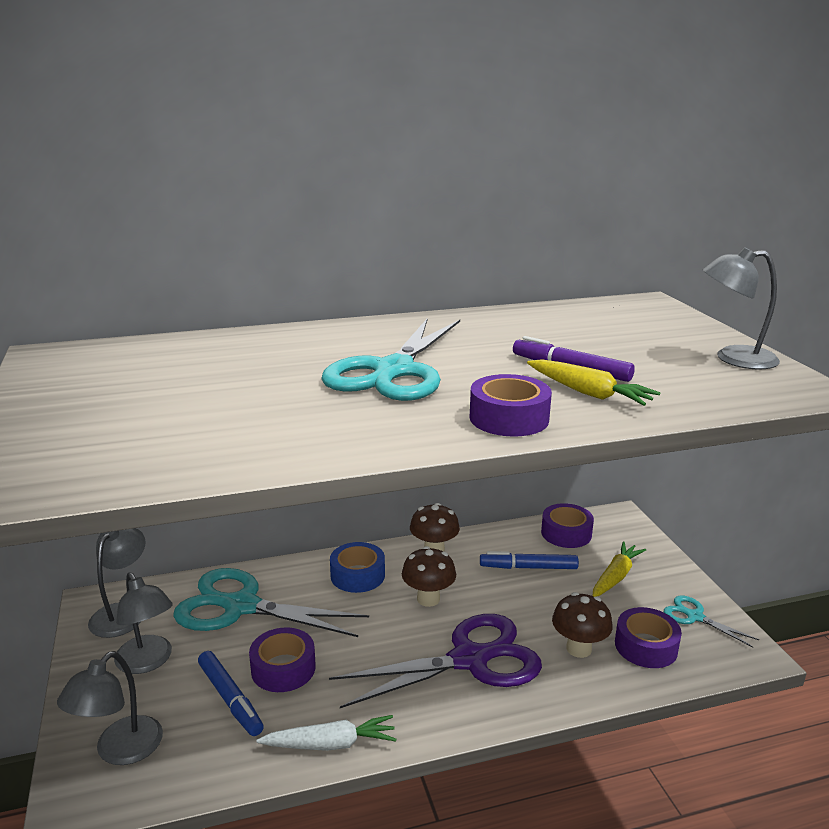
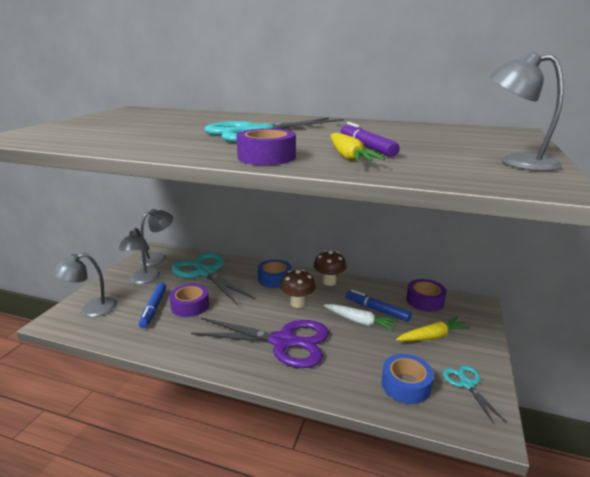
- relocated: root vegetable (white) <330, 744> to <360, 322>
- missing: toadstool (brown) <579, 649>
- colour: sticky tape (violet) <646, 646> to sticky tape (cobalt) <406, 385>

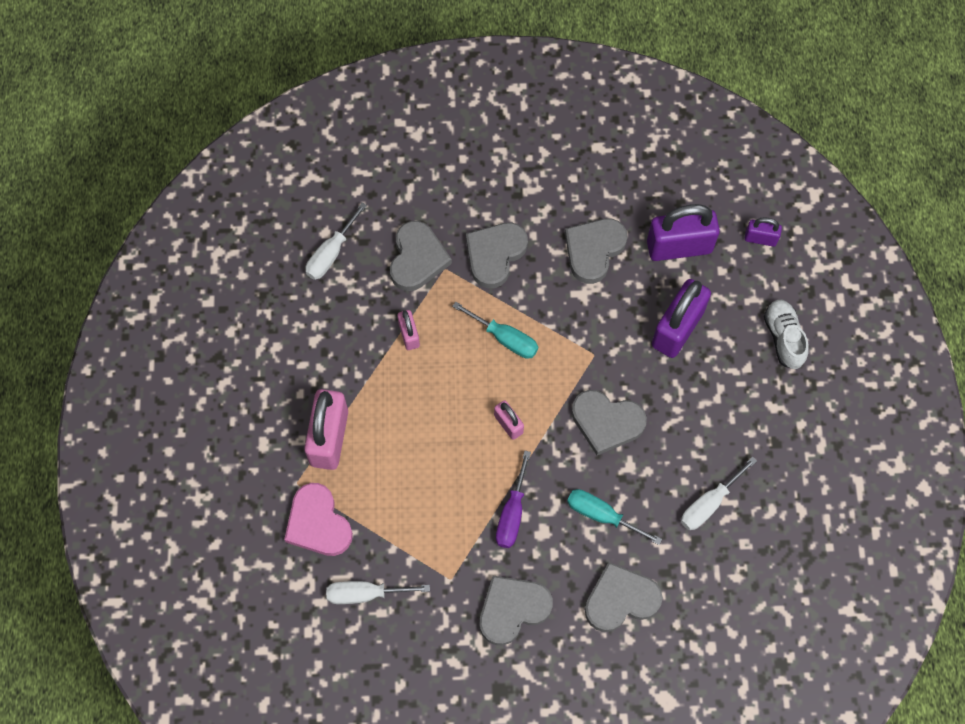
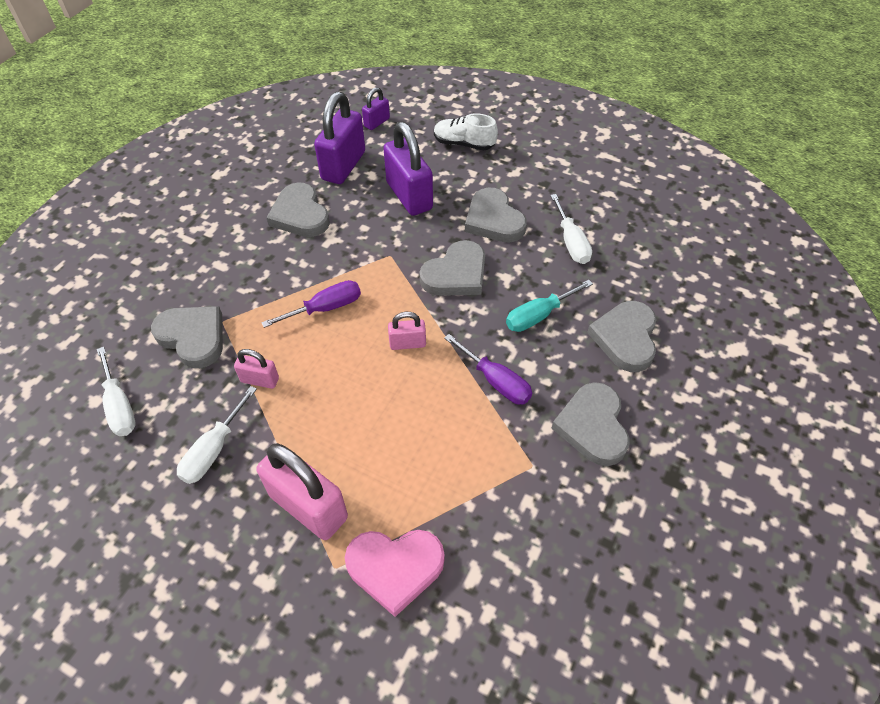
- relocated: screwdriver (white) <365, 594> to <214, 450>
- colour: screwdriver (aqua) <505, 338> to screwdriver (violet) <325, 308>
- relocated: heart shape (gray) <495, 255> to <493, 220>

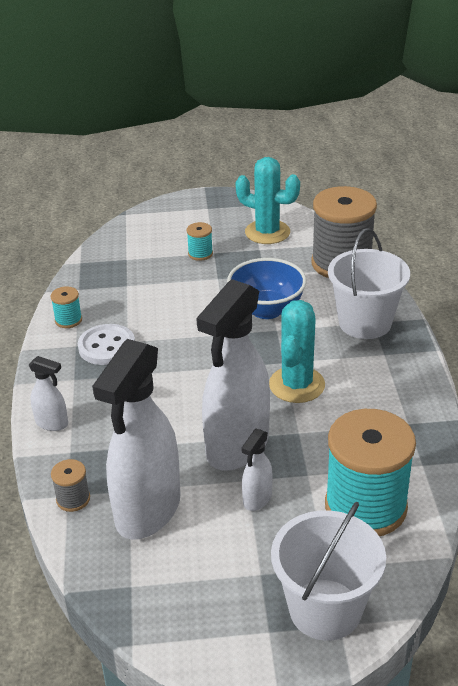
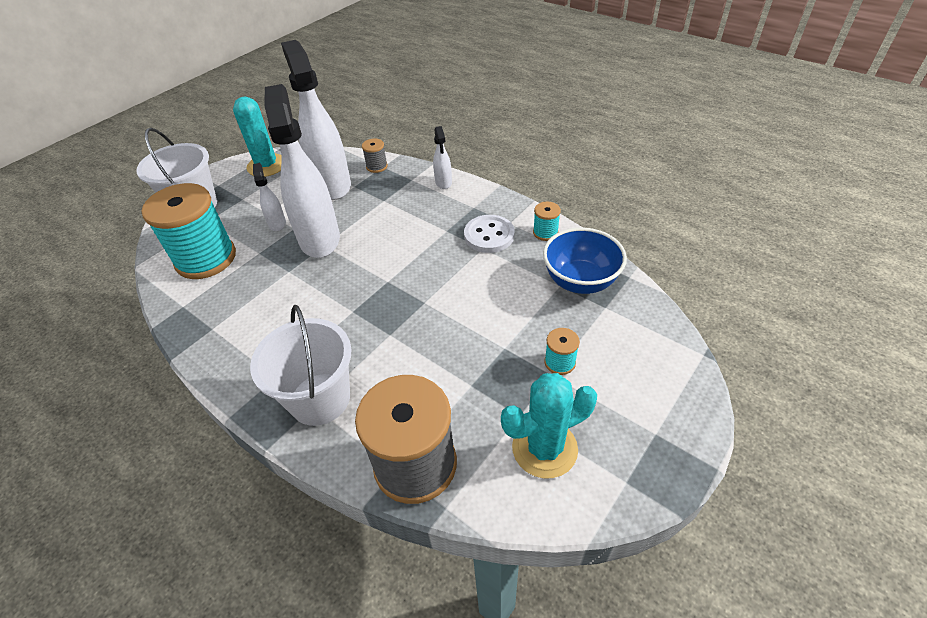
- spun: spray bottle (white) <52, 423> = <443, 182> 75 degrees counterclockwise
- relocated: bowl (cobalt) <266, 309> to <580, 281>
- relocated: prickly plant (aqua) <297, 385> to <267, 166>

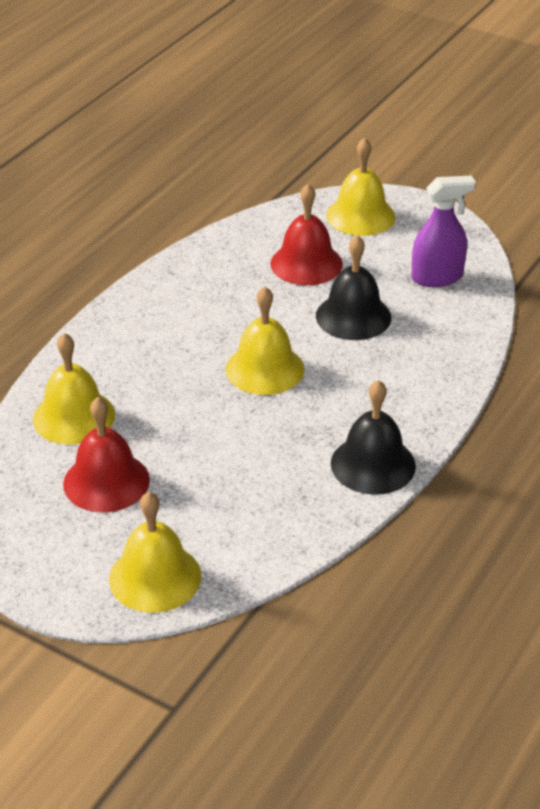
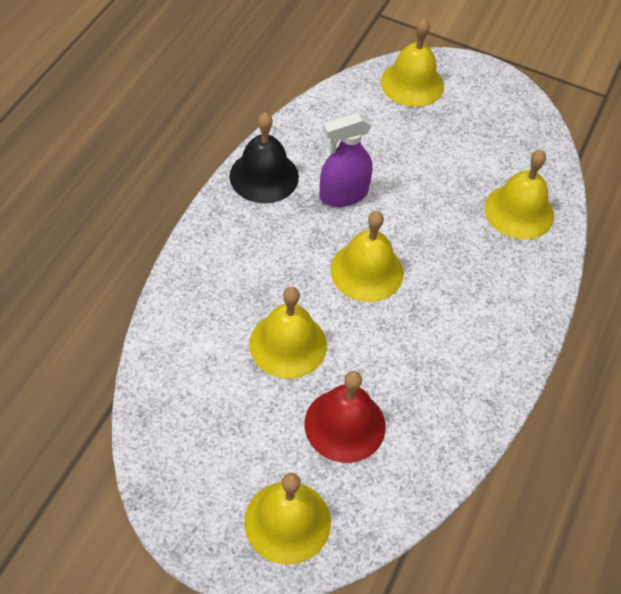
- missing: bell (crimson) <106, 481>
- colour: bell (ebony) <353, 316> to bell (golden) <288, 344>
- relocated: spray bottle (violet) <437, 277> to <343, 194>

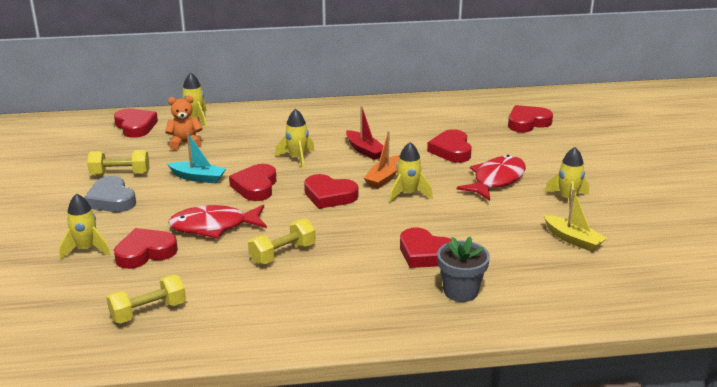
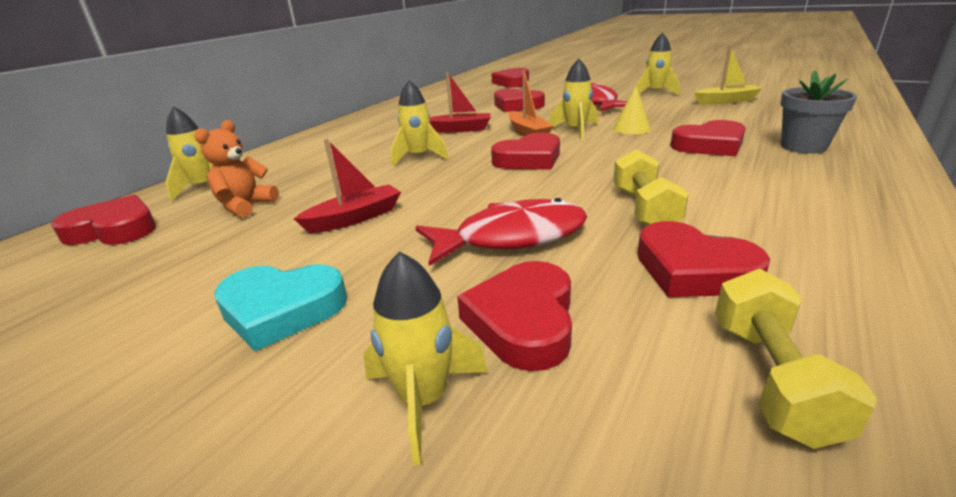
- colour: heart shape (gray) <111, 200> to heart shape (aqua) <281, 310>
- missing: hand weight (golden) <120, 174>
- colour: toy boat (aqua) <198, 178> to toy boat (crimson) <355, 218>
- spun: fish figure (crimson) <214, 226> = <511, 237> 135 degrees counterclockwise
- relocated: heart shape (crimson) <255, 187> to <693, 270>
- appeared: cone shape (golden) <631, 128>

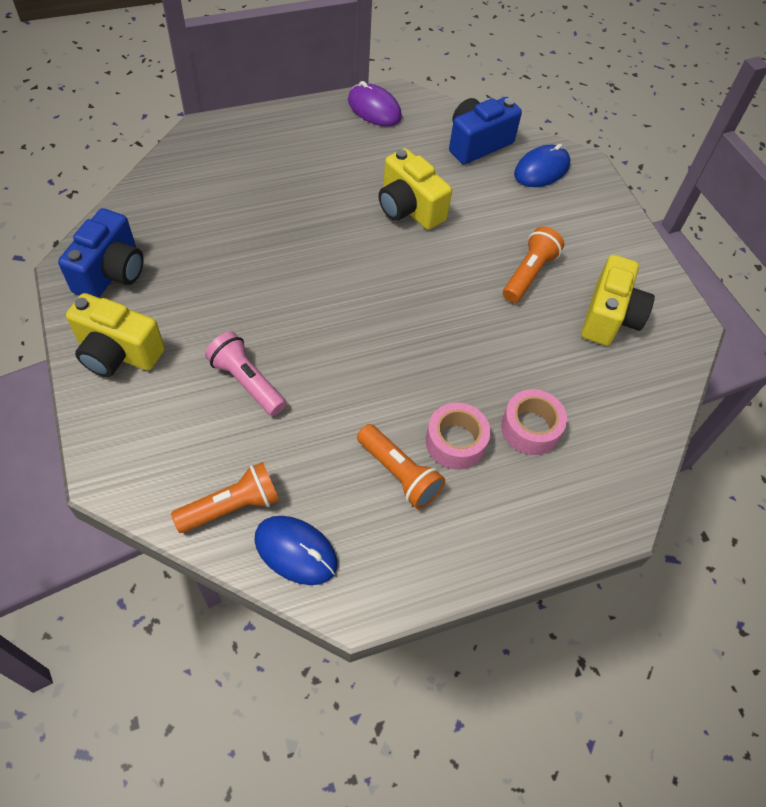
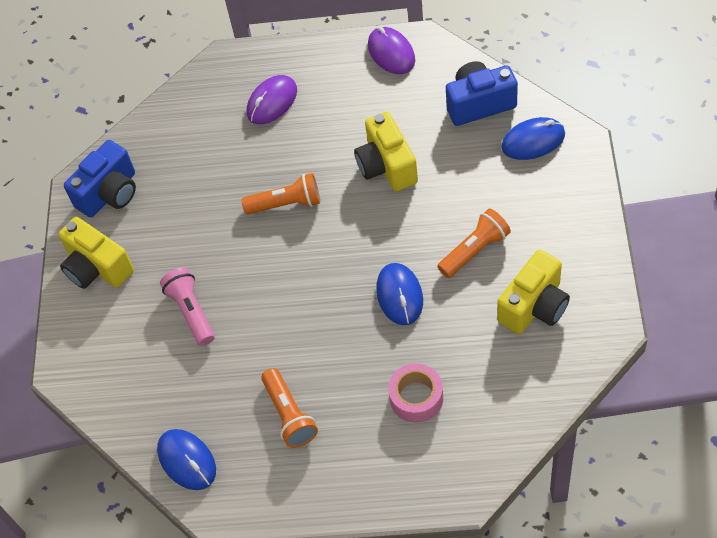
- relocated: torch (orange) <232, 506> to <286, 204>
- missing: sticky tape (rose-pink) <455, 442>
- appeared: computer mouse (violet) <272, 102>
- appeared: computer mouse (cobalt) <399, 295>

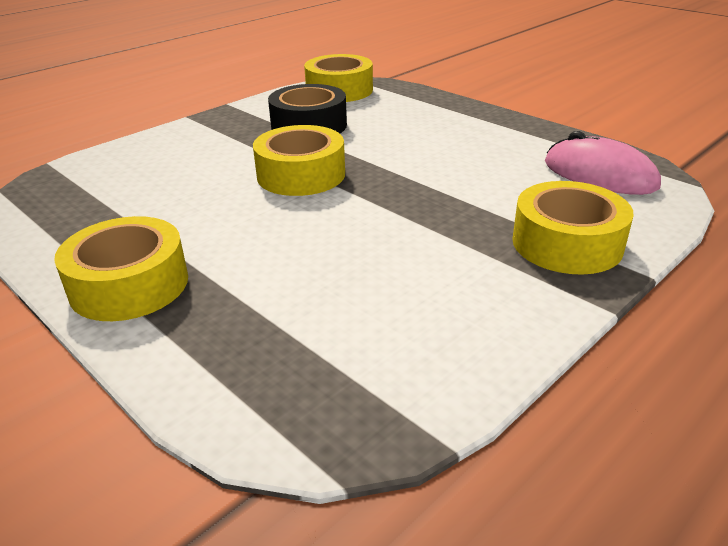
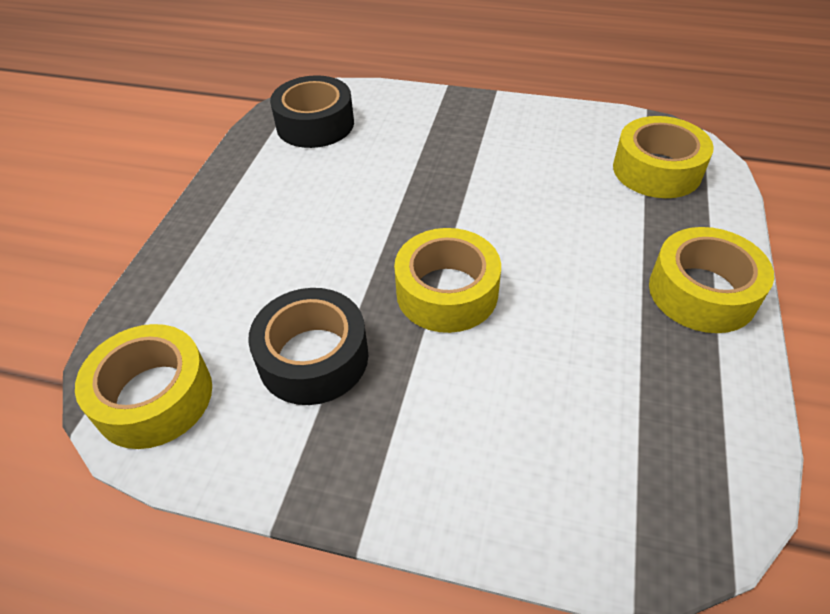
- relocated: sticky tape (golden) <567, 243> to <656, 170>
- exchanged: computer mouse (rose-pink) <599, 175> to sticky tape (ebony) <315, 124>

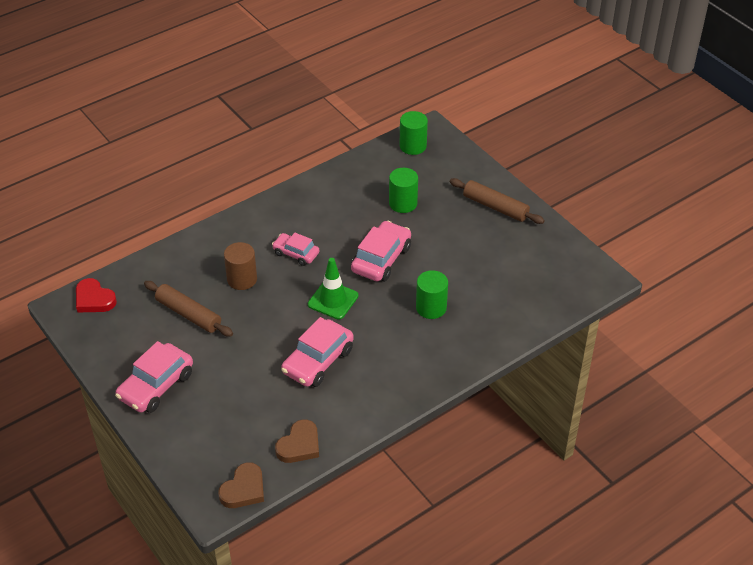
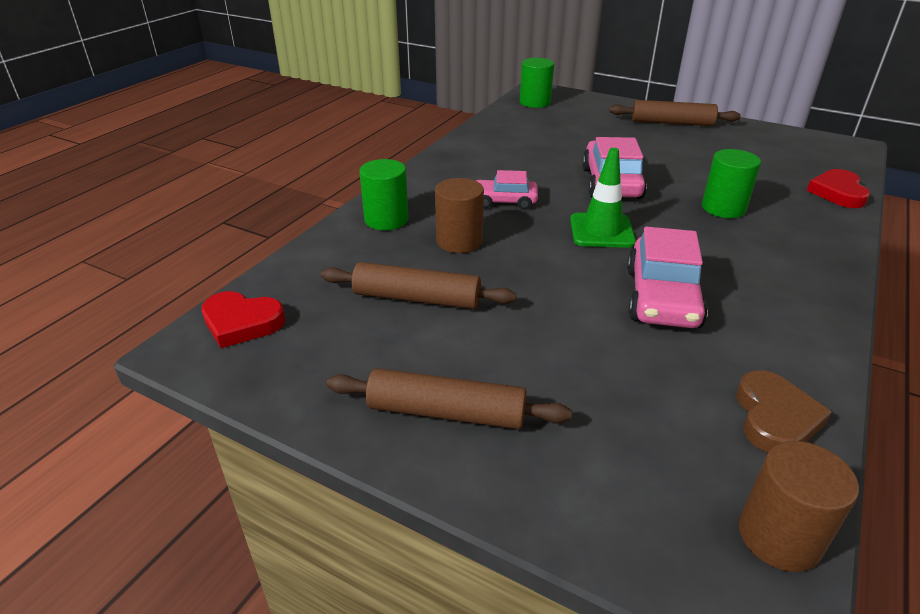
- exchanged: toy car (rose-pink) <156, 386> to rolling pin (brown) <446, 412>
- exchanged: heart shape (brown) <244, 489> to cylinder (brown) <779, 536>
- relocated: cylinder (green) <403, 203> to <386, 219>
- appeared: heart shape (crimson) <837, 193>

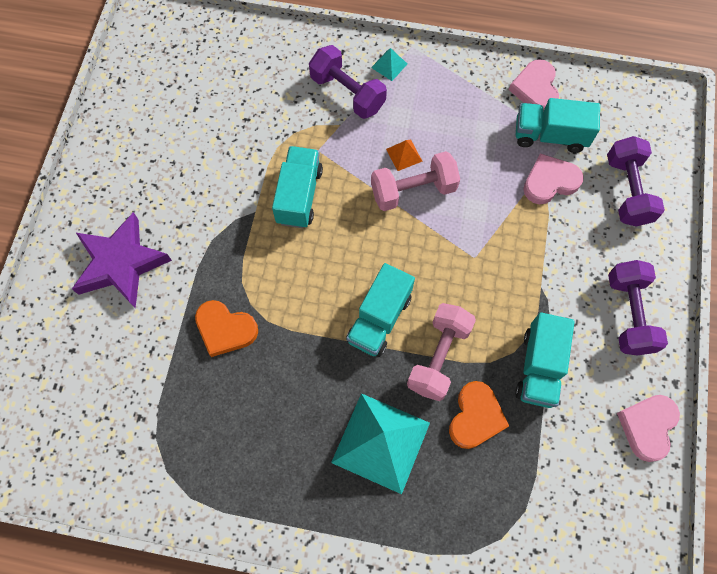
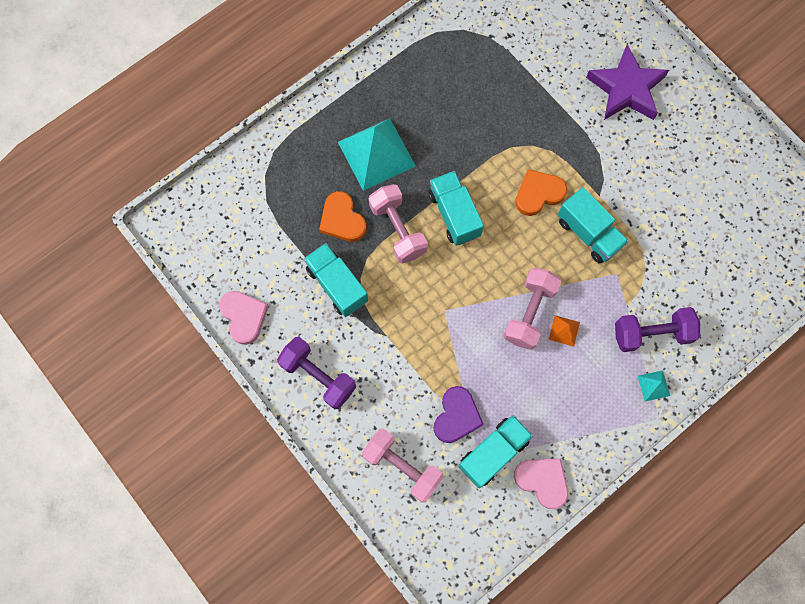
- relocated: heart shape (orange) <225, 329> to <538, 194>
- colour: heart shape (rose-pink) <550, 181> to heart shape (violet) <456, 416>
- colour: hand weight (violet) <627, 191> to hand weight (rose-pink) <402, 466>

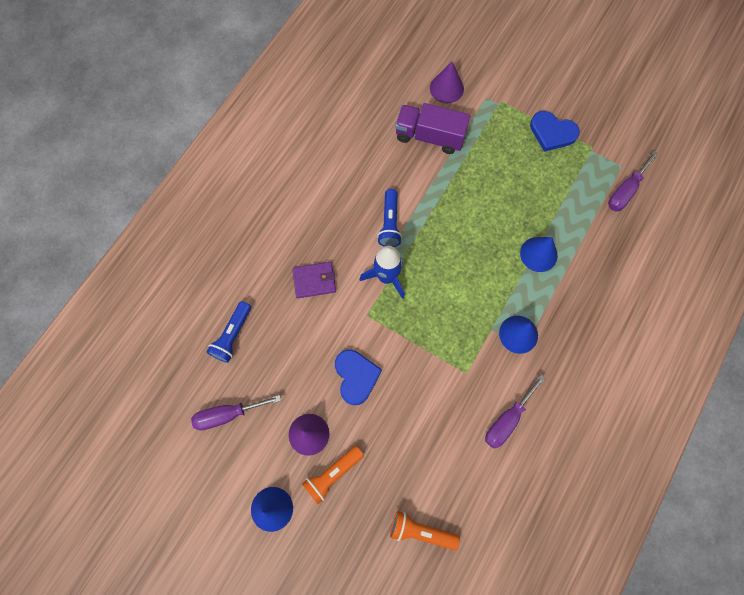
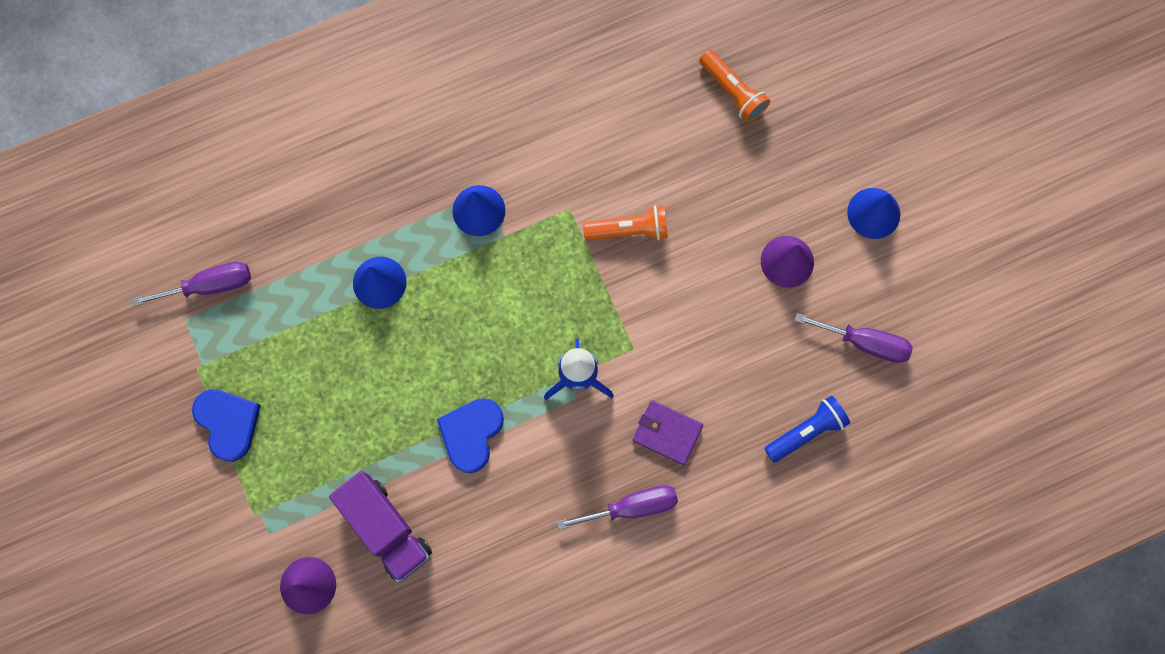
- relocated: torch (orange) <332, 474> to <629, 230>
- relocated: heart shape (cobalt) <356, 376> to <471, 434>
- missing: torch (cobalt) <389, 223>
- relocated: screwdriver (violet) <507, 420> to <632, 507>

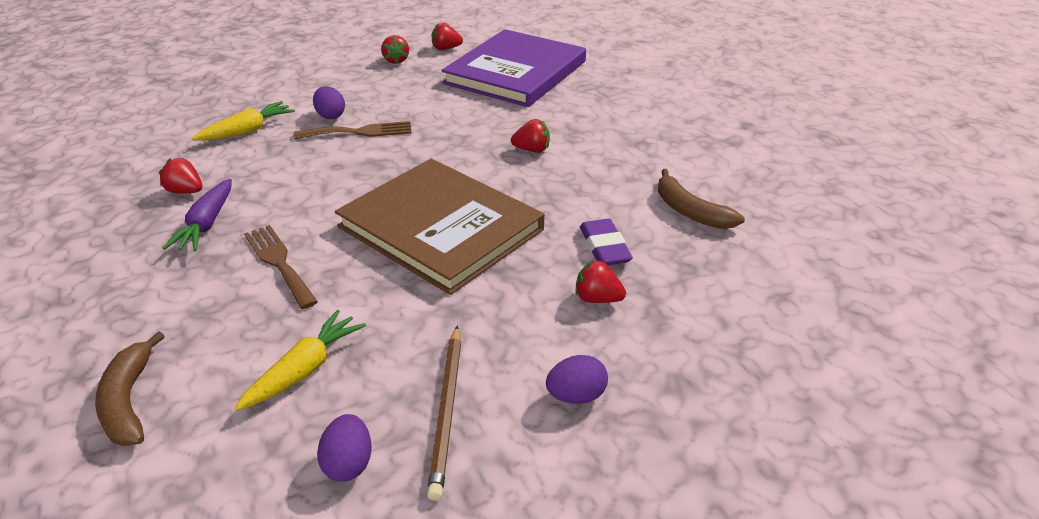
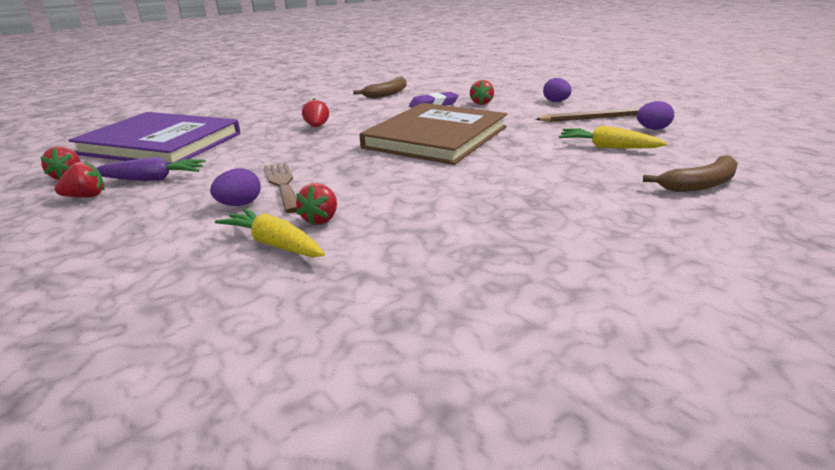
- relocated: berry (crimson) <185, 191> to <320, 219>
- relocated: root vegetable (violet) <206, 224> to <152, 179>
- missing: dinner fork (brown) <279, 262>

